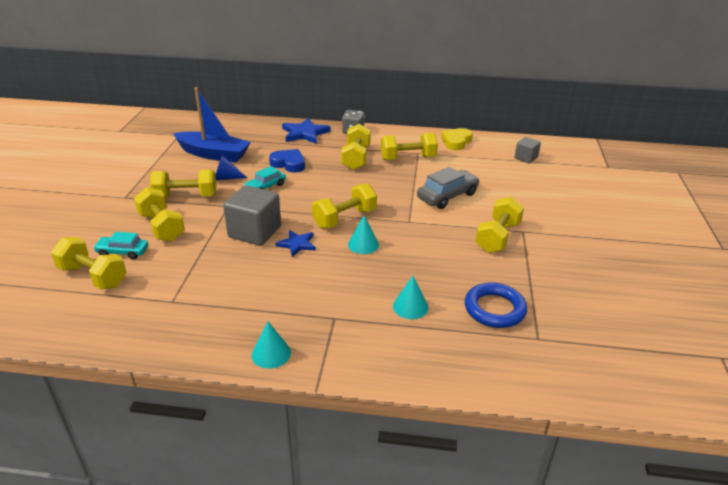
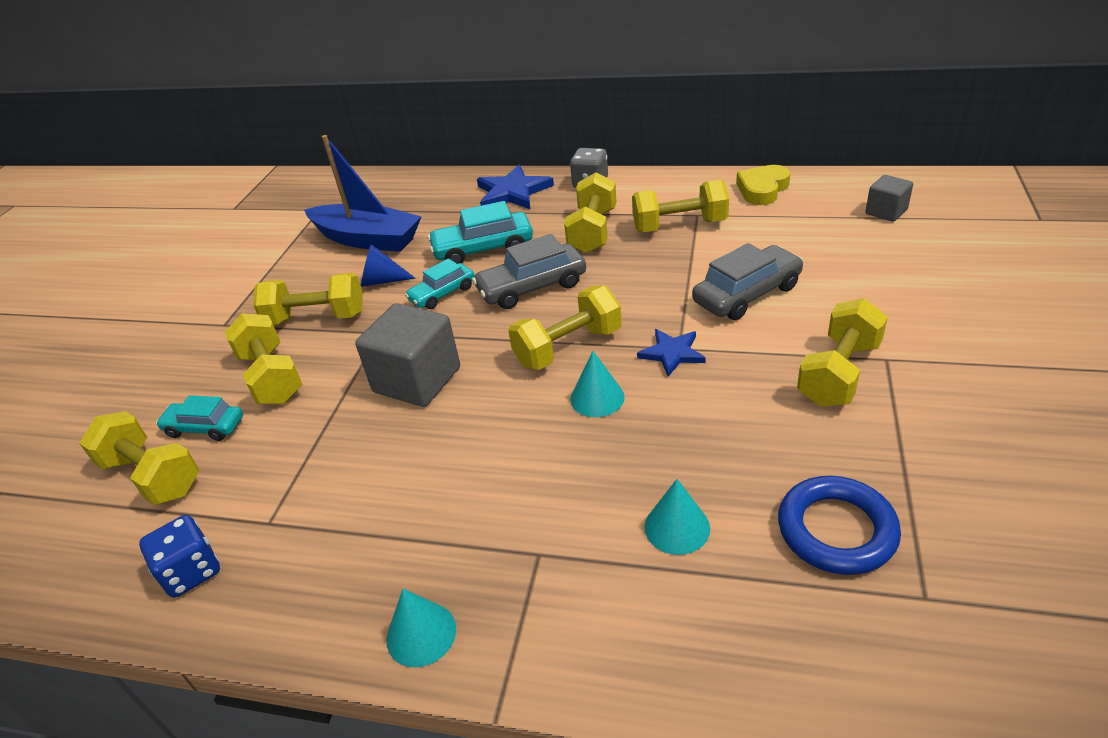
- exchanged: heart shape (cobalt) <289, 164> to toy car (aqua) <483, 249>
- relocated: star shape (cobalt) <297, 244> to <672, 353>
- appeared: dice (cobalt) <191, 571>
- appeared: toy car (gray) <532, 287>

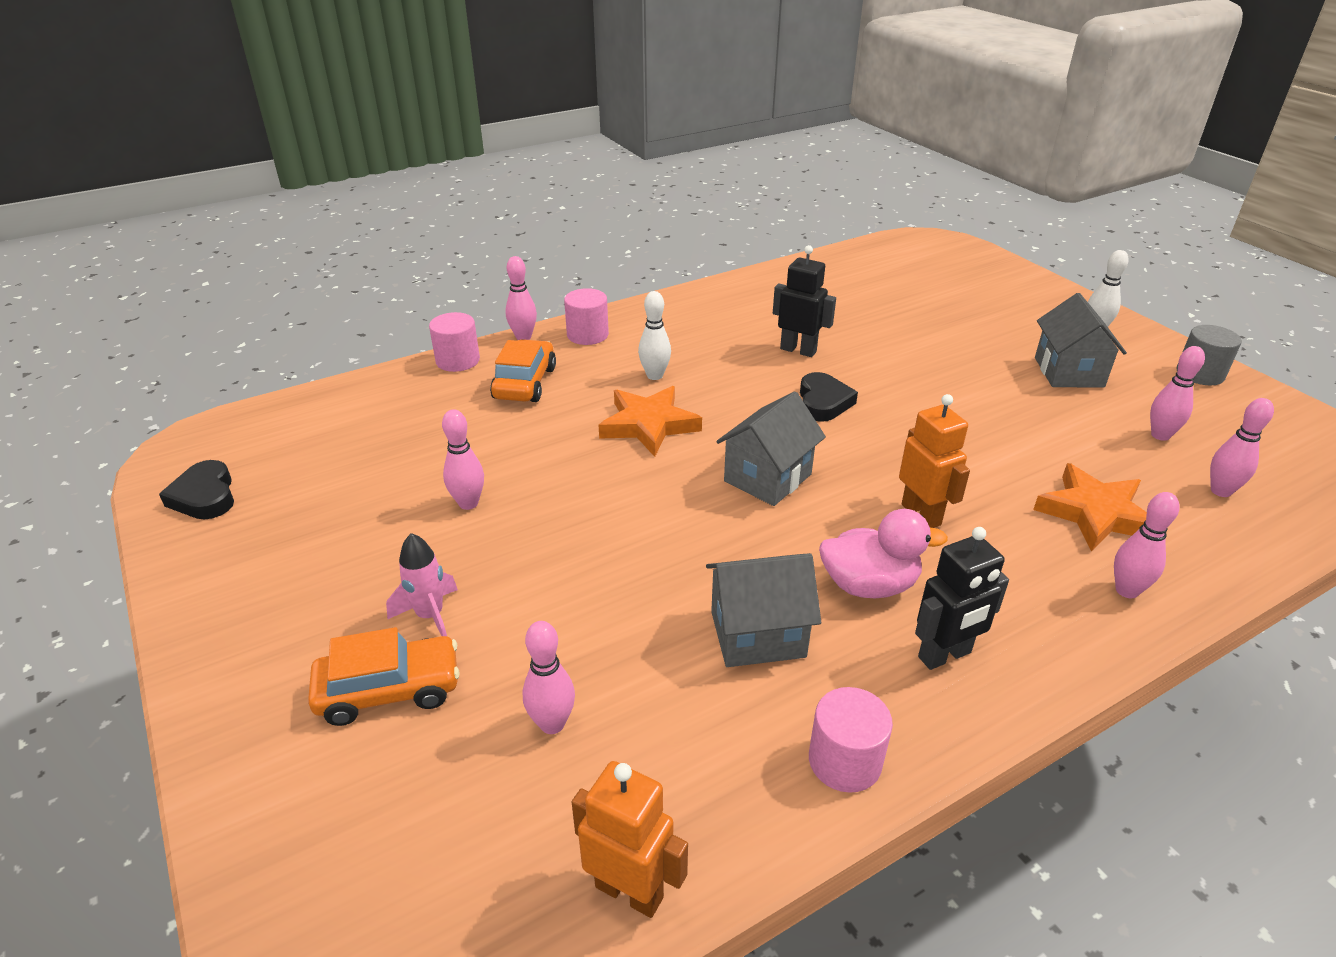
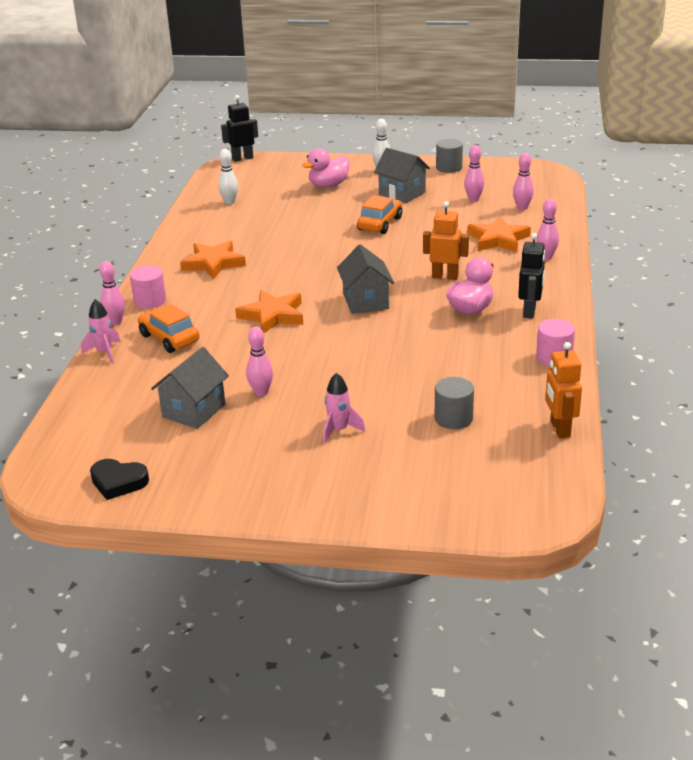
- relocated: toy car (orange) <389, 691> to <380, 224>
- exchanged: cylinder (rose-pink) <458, 360> to toy rocket (rose-pink) <104, 352>
- exchanged: tenpin (rose-pink) <552, 724> to cylinder (gray) <453, 418>
- spun: toy robot (orange) <629, 891> = <559, 429> 75 degrees counterclockwise
- relocated: tenpin (white) <655, 375> to <230, 202>
- relocated: toy house (gray) <757, 634> to <194, 410>
- relocated: toy robot (ebony) <798, 350> to <242, 158>
- missing: heart shape (ebony) <823, 402>
- appeared: star shape (orange) <213, 263>
- appeared: duck (rose-pink) <328, 185>

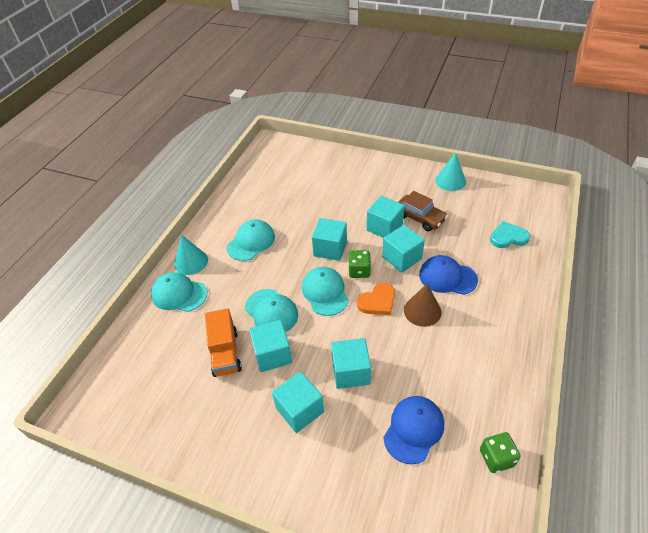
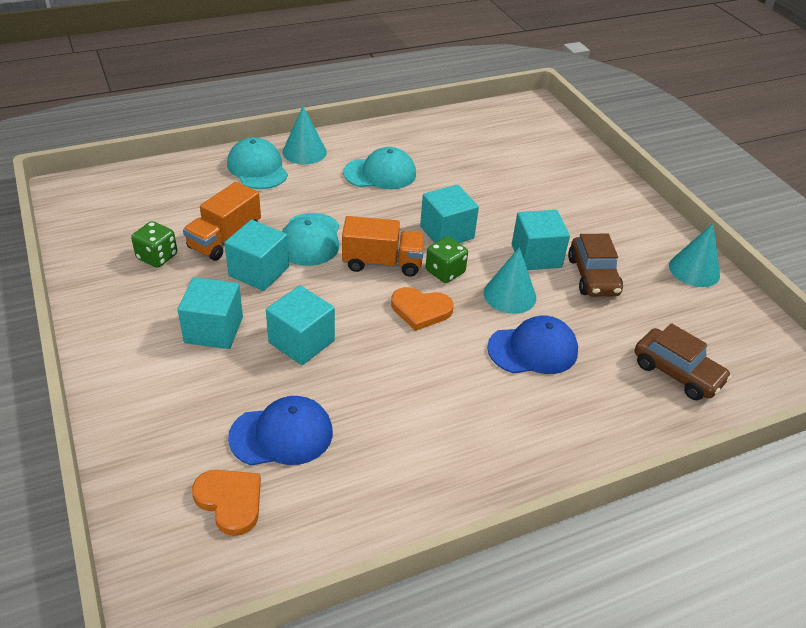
- exchanged: baseball cap (aqua) <325, 292> to toy truck (orange) <382, 263>
- exchanged: block (aqua) <402, 258> to cone shape (aqua) <509, 295>
- missing: cone shape (brown) <422, 311>
- spun: baseball cap (cobalt) <447, 277> = <533, 349> 105 degrees clockwise
- relocated: dice (green) <496, 458> to <157, 257>
- exchanged: heart shape (aqua) <508, 237> to toy car (brown) <677, 373>
- appeared: heart shape (orange) <230, 501>

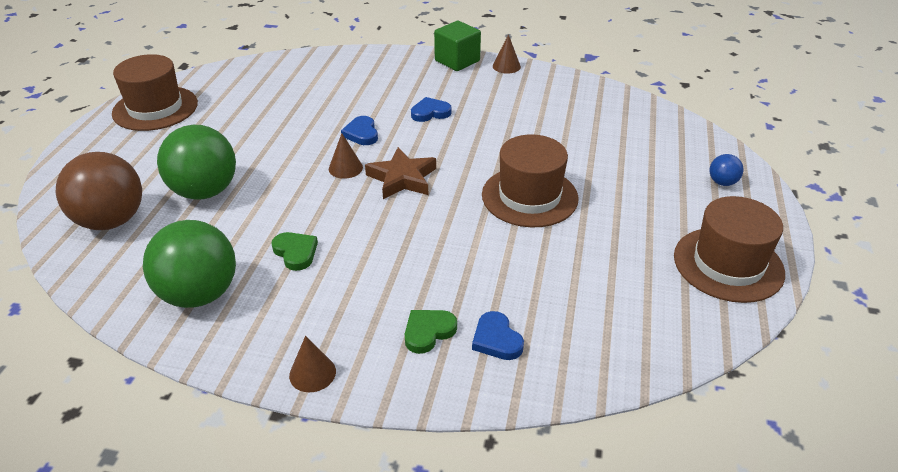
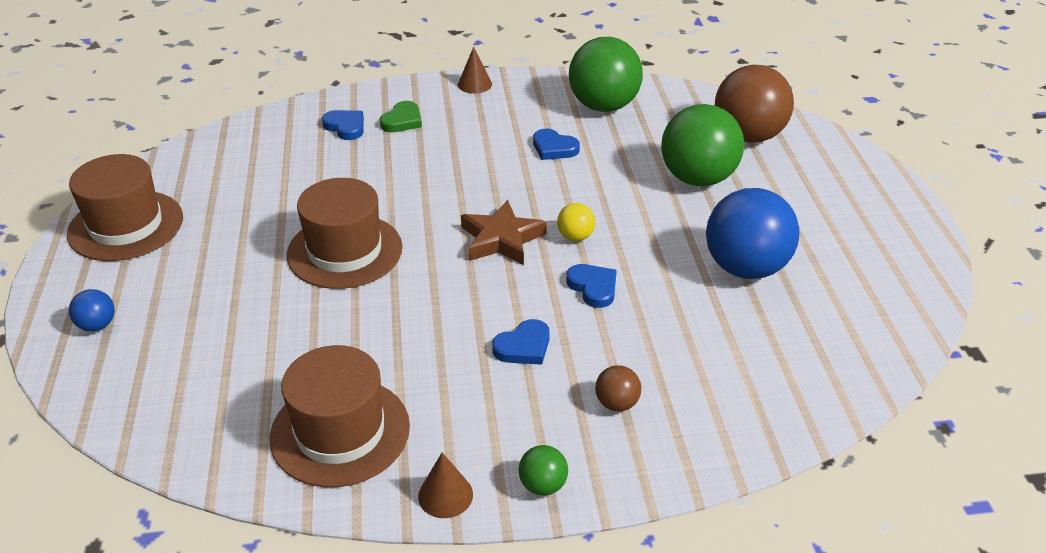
- relocated: hat (brown) <155, 108> to <340, 431>
- colour: heart shape (green) <295, 252> to heart shape (cobalt) <554, 148>
- exchanged: cone shape (brown) <345, 168> to sphere (golden) <575, 236>
- exchanged: block (green) <457, 61> to sphere (green) <543, 485>
- appeared: sphere (brown) <616, 403>
- appeared: sphere (cobalt) <745, 268>

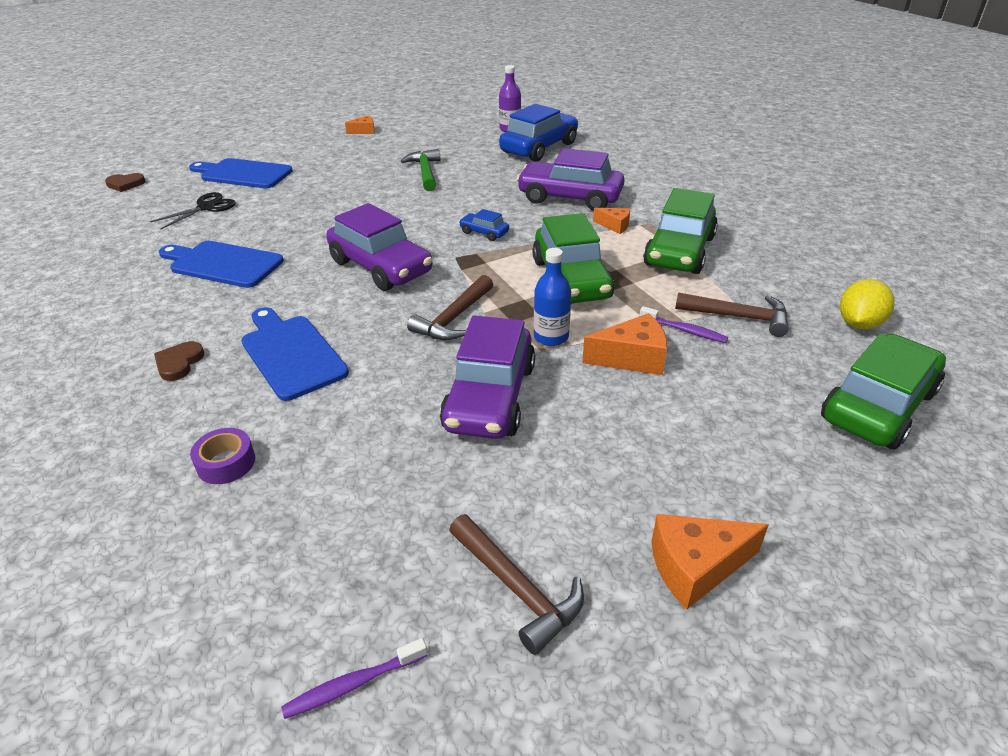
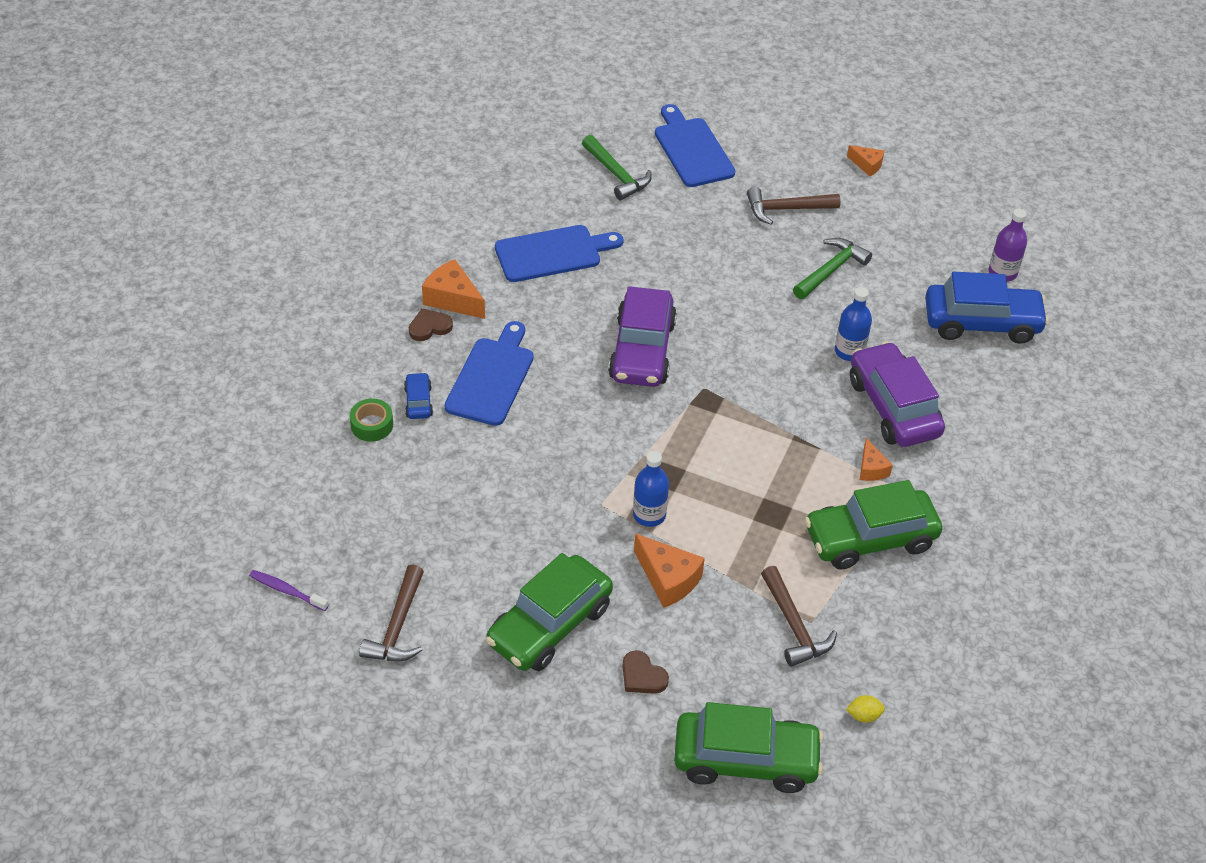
- relocated: heart shape (brown) <125, 184> to <642, 676>
- exchanged: pair of scissors (ebony) <206, 207> to hammer (green) <616, 174>
- spun: cutting board (cobalt) <222, 264> = <553, 253> 90 degrees clockwise
- colour: sticky tape (violet) <226, 463> to sticky tape (green) <372, 425>
- relocated: hammer (brown) <454, 318> to <786, 209>
- missing: toy car (violet) <490, 397>
- relocated: toy car (cobalt) <484, 233> to <418, 402>
- relocated: toy car (green) <571, 279> to <550, 625>
- missing: toothbrush (violet) <684, 330>
- relocated: cheese wedge (orange) <695, 567> to <453, 299>
- size: citrus fruit (golden) <859, 324> = <864, 715> x0.54
- appeared: flask (cobalt) <849, 351>

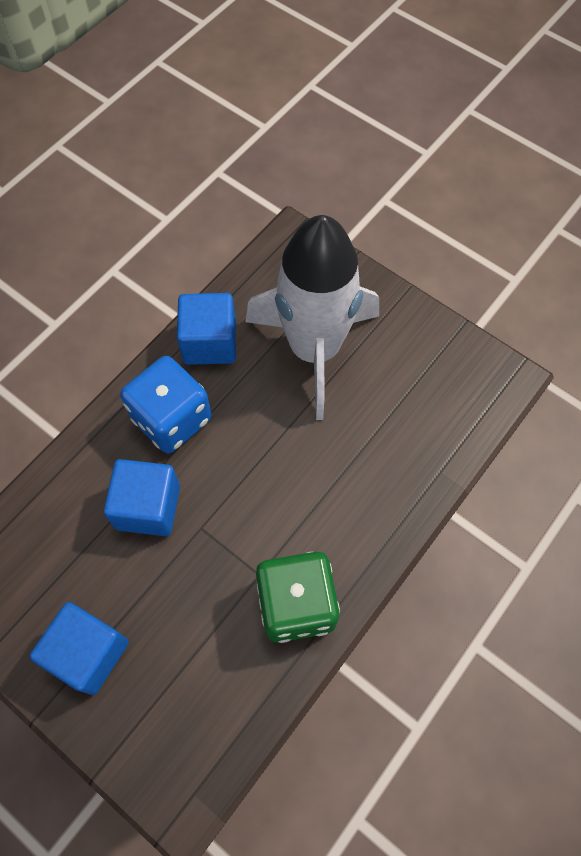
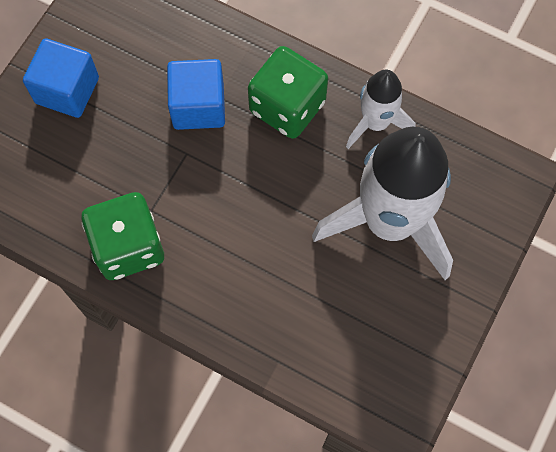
- colour: dice (cobalt) <172, 419> to dice (green) <287, 107>
- exchanged: block (cobalt) <210, 342> to toy rocket (white) <375, 123>

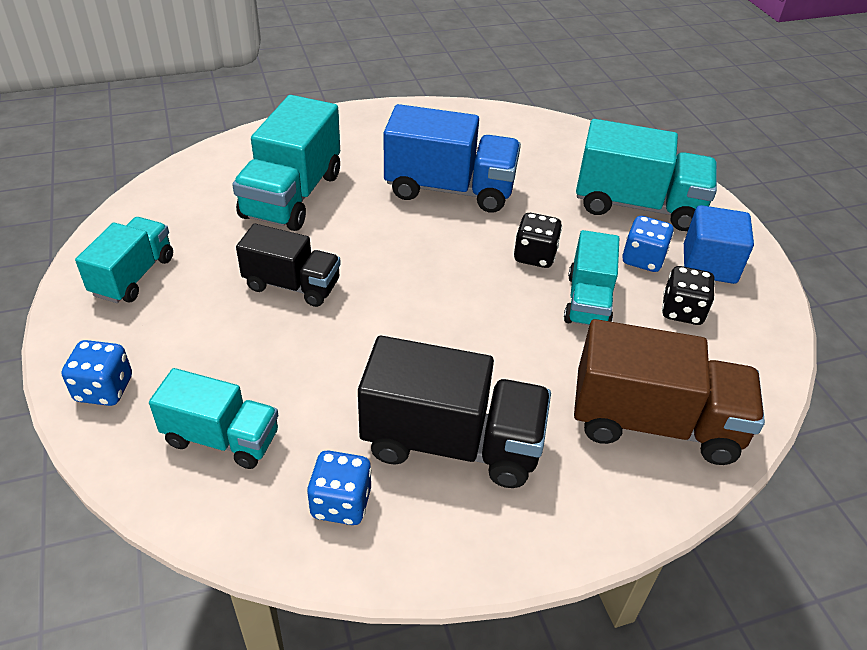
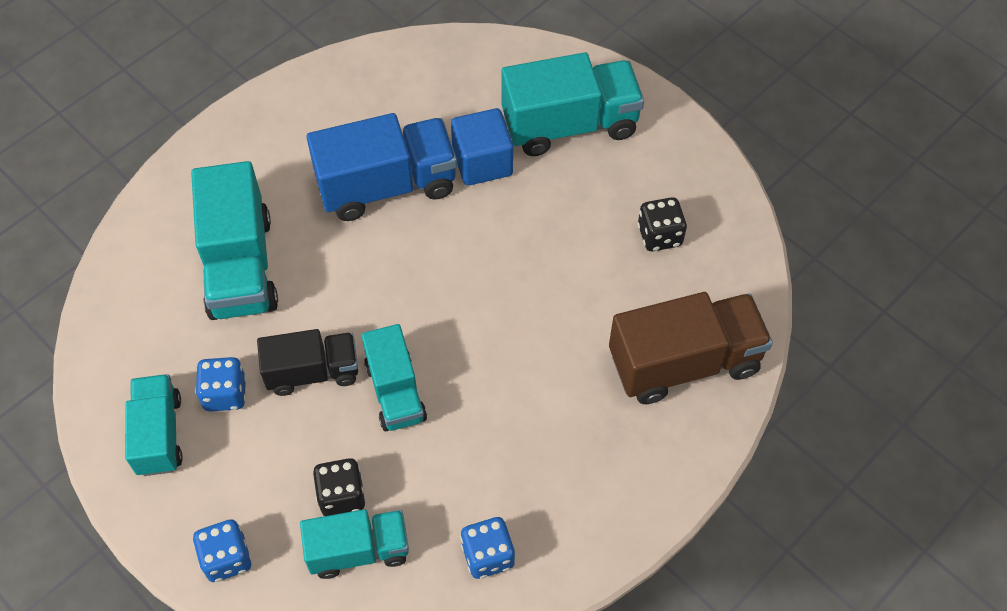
- missing: toy truck (ebony) <452, 443>
- relocated: dice (ebony) <534, 256> to <341, 496>
- relocated: toy truck (aqua) <588, 301> to <395, 392>
- relocated: dice (cobalt) <642, 259> to <225, 394>
- relocated: block (cobalt) <709, 264> to <482, 162>

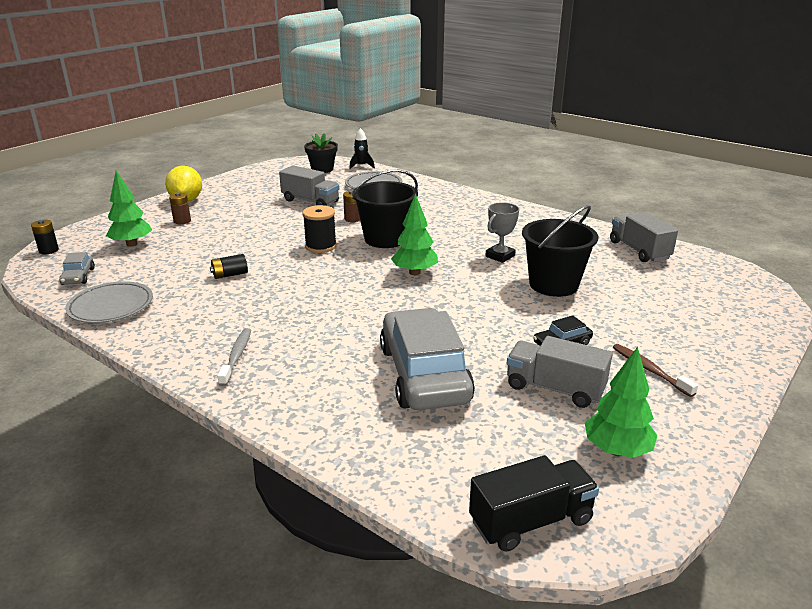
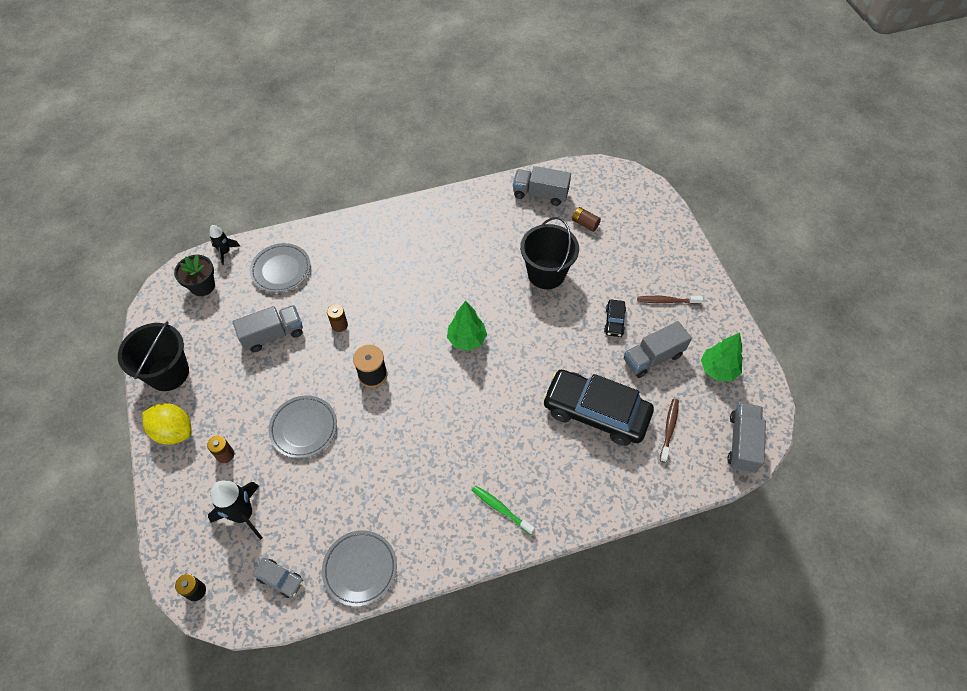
- exchanged: toy tree (green) <132, 244> to toy rocket (ebony) <243, 515>
- missing: battery (ebony) <230, 275>
- colour: toothbrush (gray) <236, 356> to toothbrush (green) <501, 509>
- relocated: bucket (ebony) <385, 239> to <168, 373>
- colour: toy car (gray) <424, 374> to toy car (ebony) <595, 413>
- colour: toy truck (ebony) <531, 521> to toy truck (gray) <742, 443>
- missing: trophy (gray) <500, 256>
- appeared: flat dish (gray) <304, 428>
- appeared: battery (brown) <585, 224>
- appeared: toothbrush (brown) <669, 429>

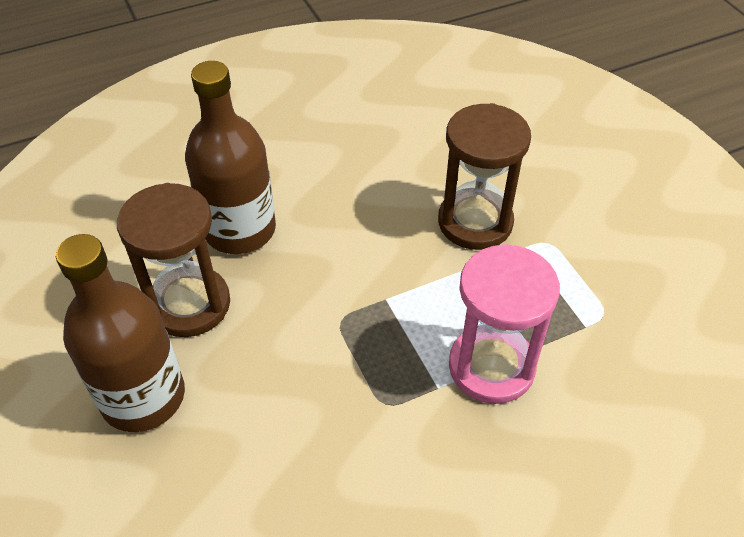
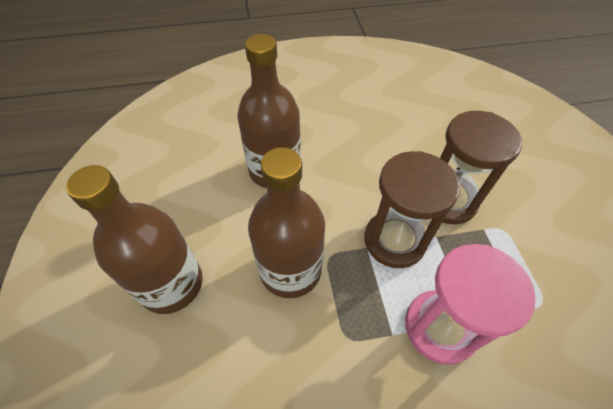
- relocated: hourglass (brown) <189, 304> to <394, 240>
- appeared: flask (brown) <290, 270>

